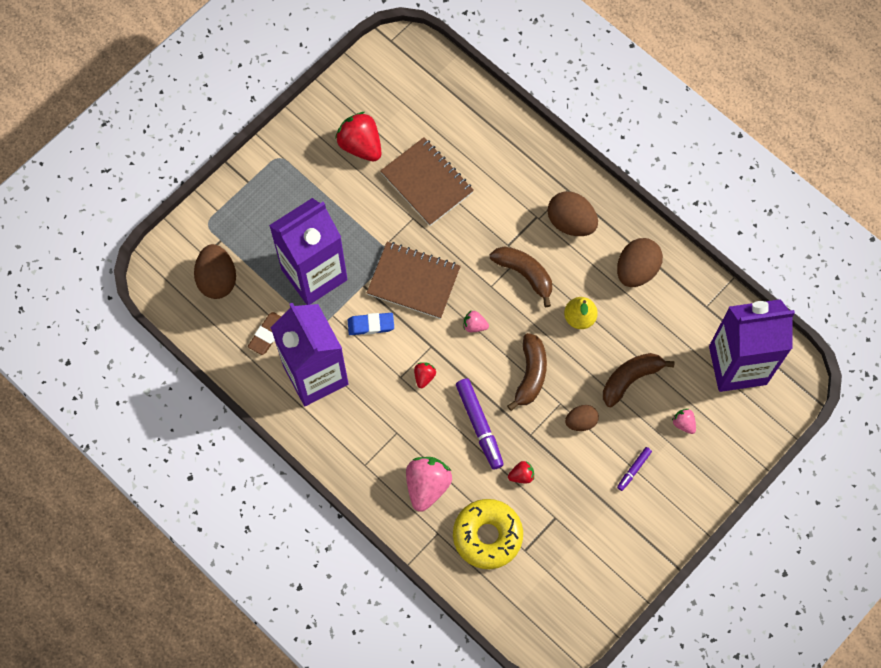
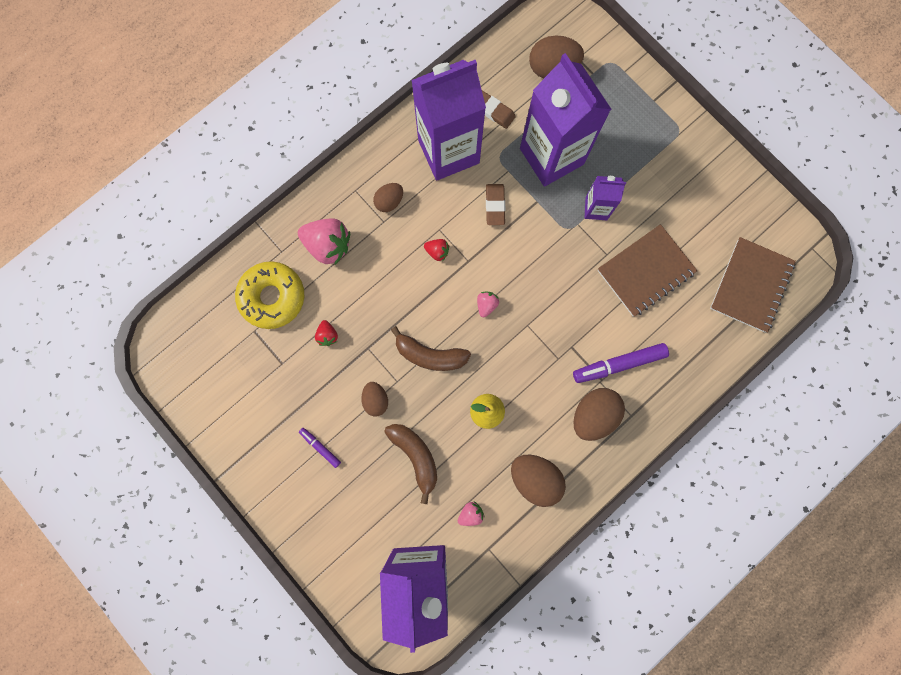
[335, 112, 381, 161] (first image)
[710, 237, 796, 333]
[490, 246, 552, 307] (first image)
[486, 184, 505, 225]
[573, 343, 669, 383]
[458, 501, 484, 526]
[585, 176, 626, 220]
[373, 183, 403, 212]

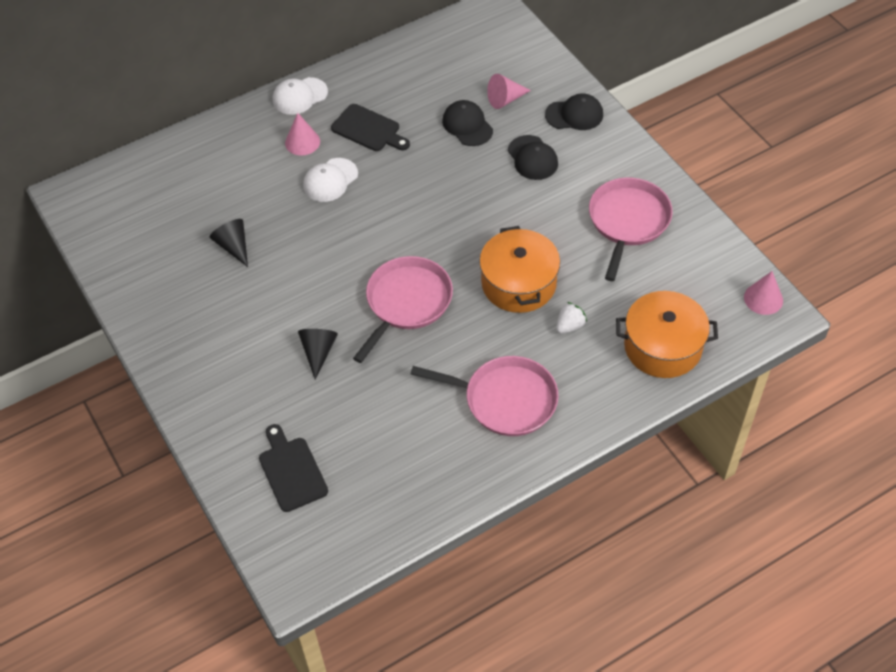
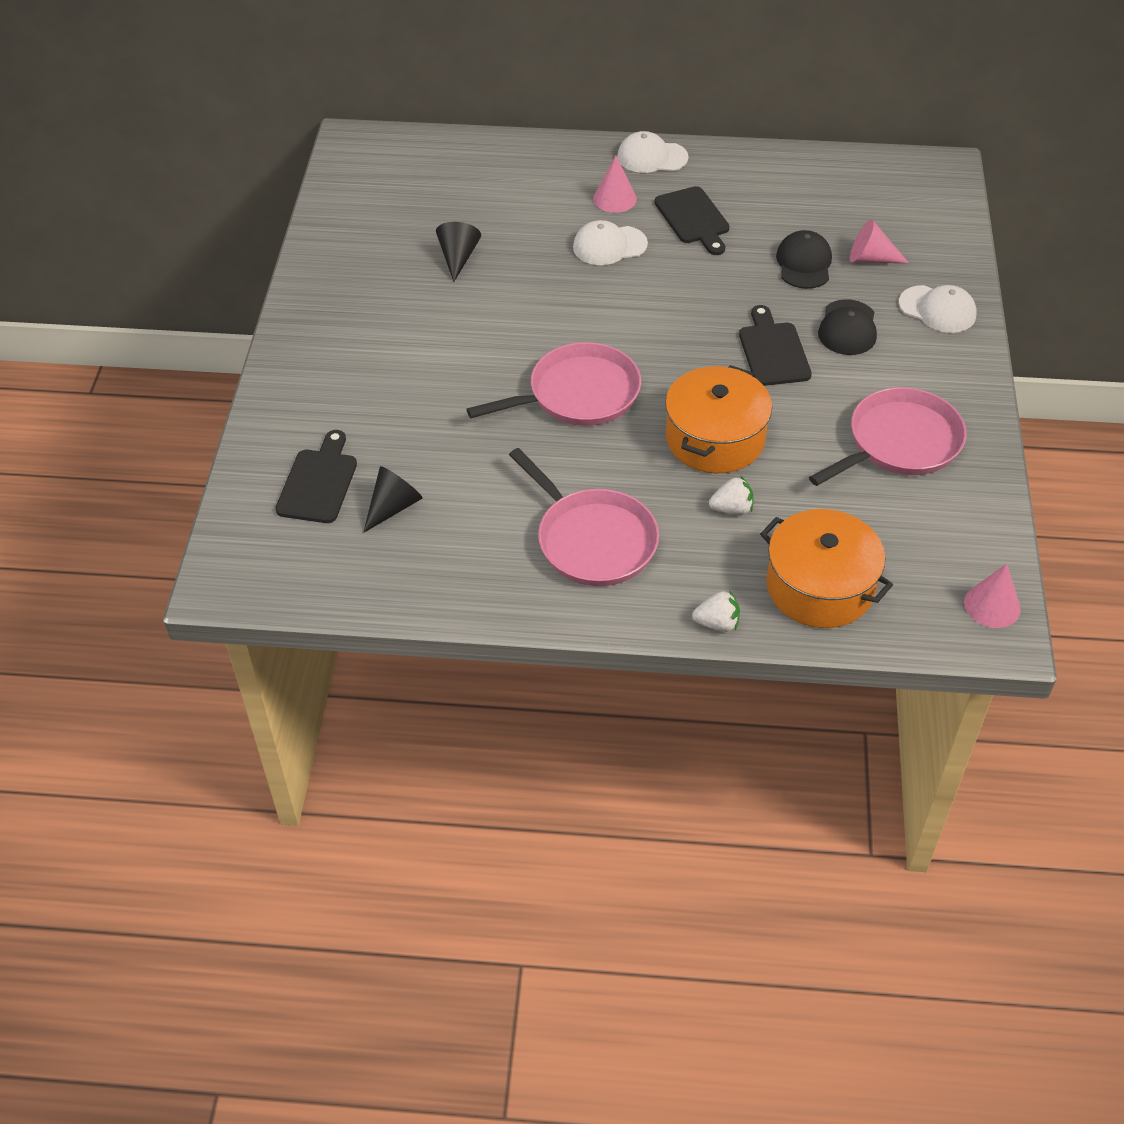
[899, 285, 977, 333]
[363, 466, 423, 533]
[739, 305, 812, 386]
[692, 590, 740, 632]

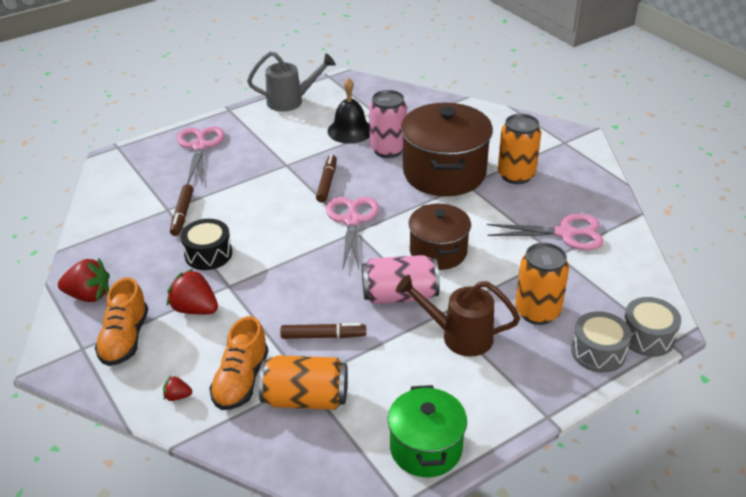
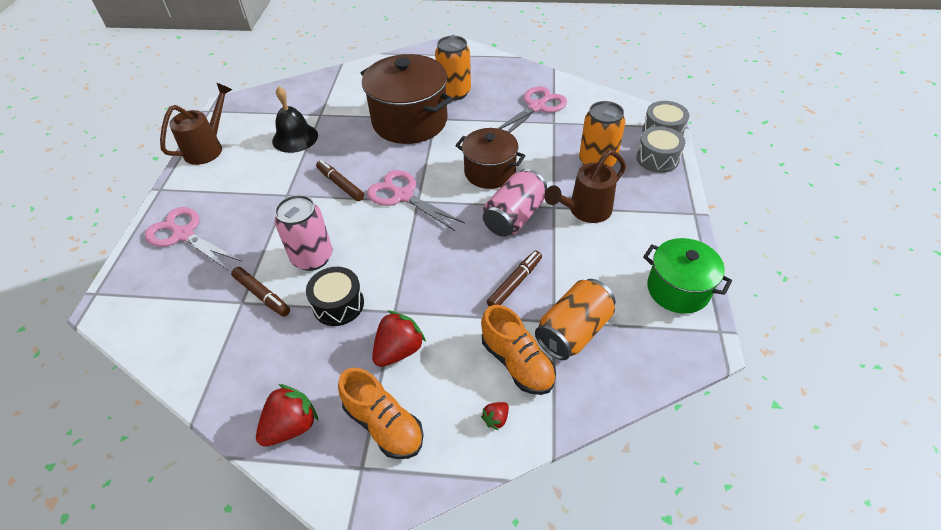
[160, 83, 233, 165]
[275, 195, 332, 271]
[372, 311, 426, 367]

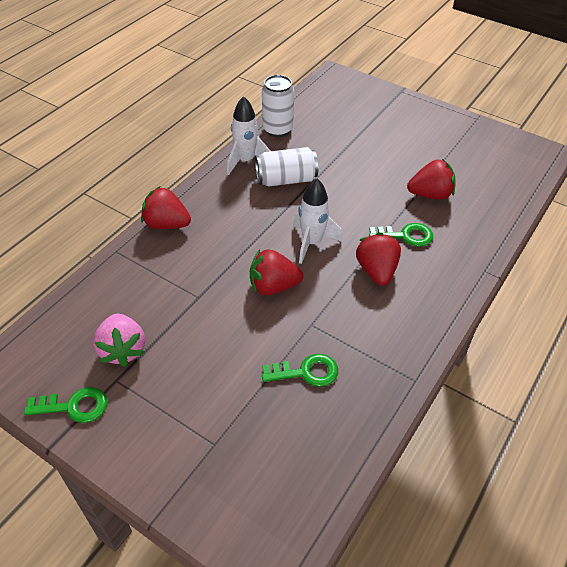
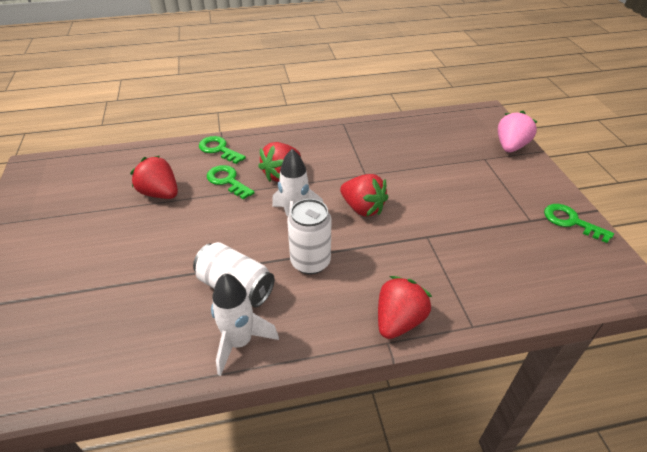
[287, 199, 332, 274]
[378, 276, 432, 339]
[498, 111, 538, 153]
[199, 136, 246, 164]

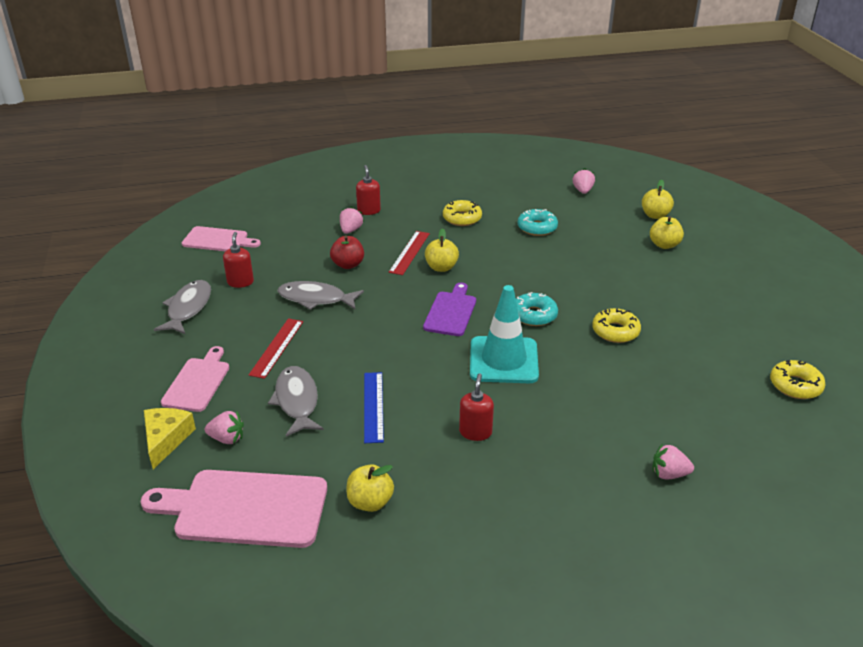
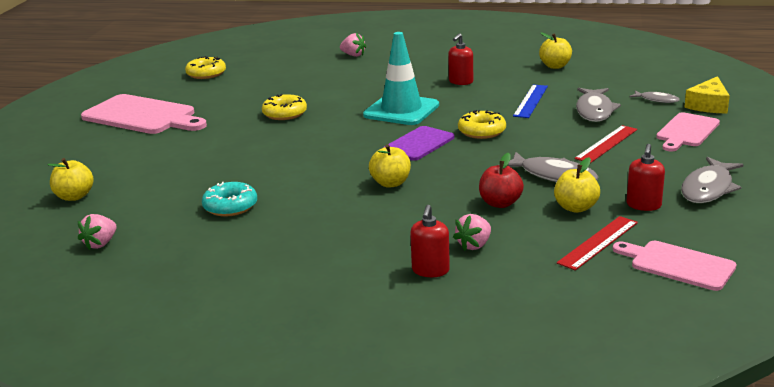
[458, 110, 506, 139]
[554, 157, 600, 213]
[557, 216, 638, 270]
[516, 292, 558, 326] (first image)
[629, 90, 680, 103]
[81, 94, 207, 134]

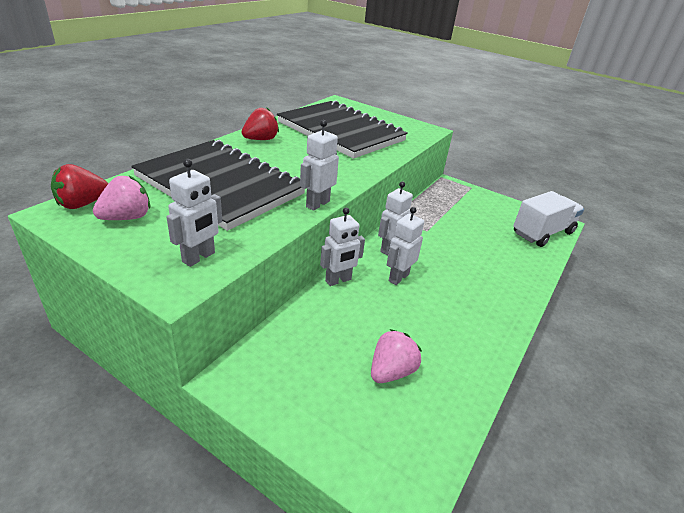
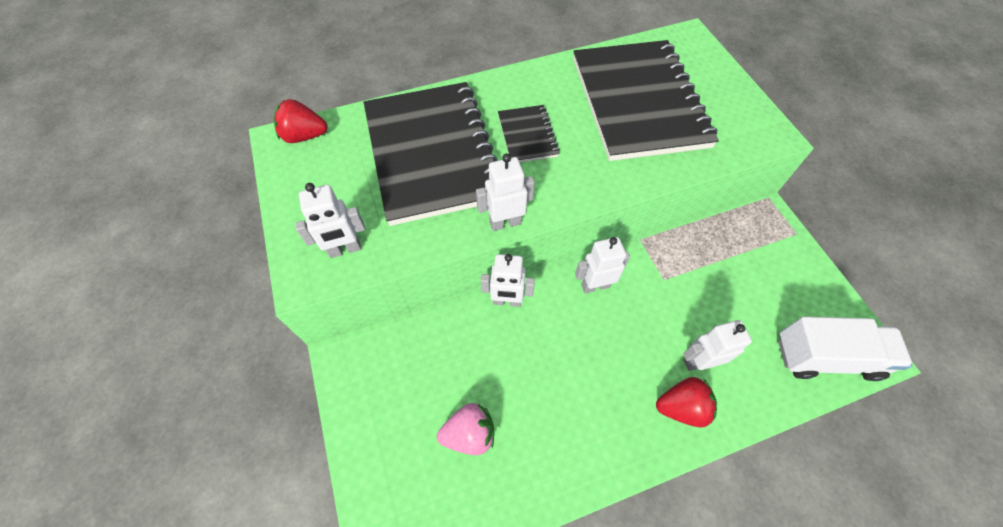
[656, 377, 717, 427]
[93, 176, 150, 220] (first image)
[683, 320, 752, 371]
[498, 105, 560, 162]

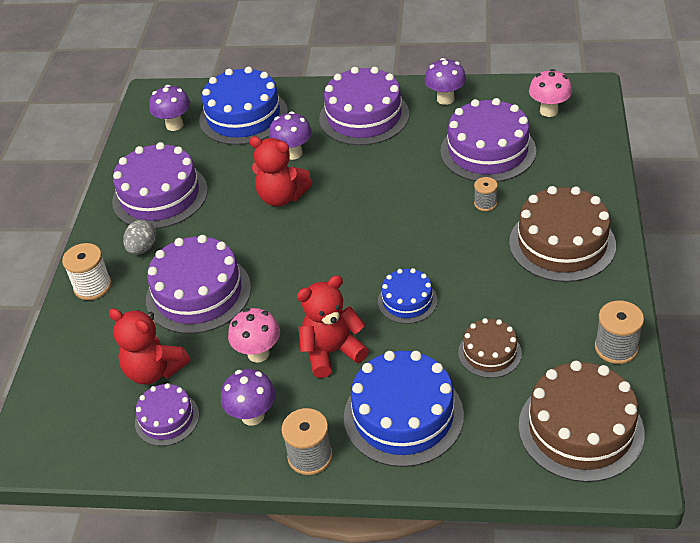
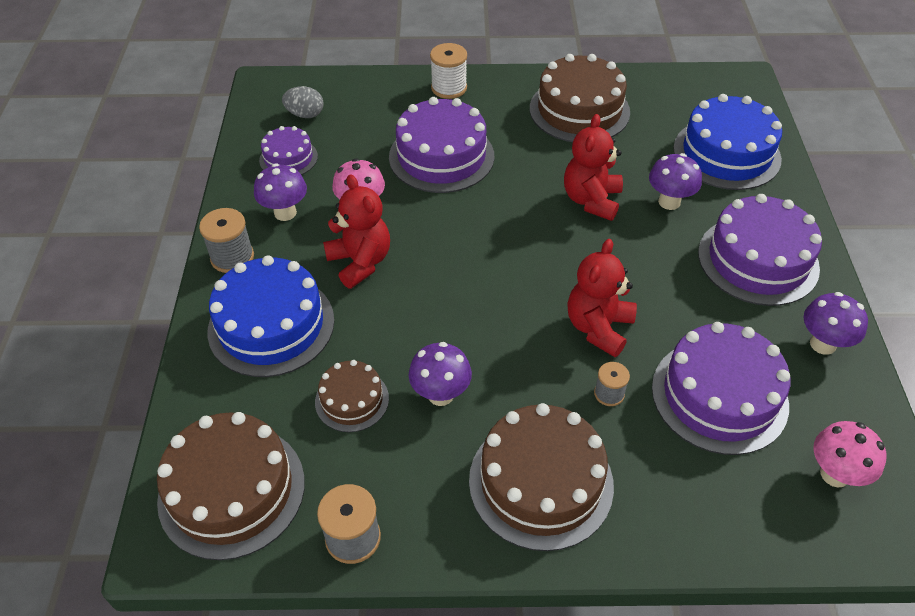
[409, 342, 472, 406]
[530, 54, 630, 142]
[282, 86, 324, 118]
[378, 268, 438, 324] (first image)
[567, 239, 637, 357]

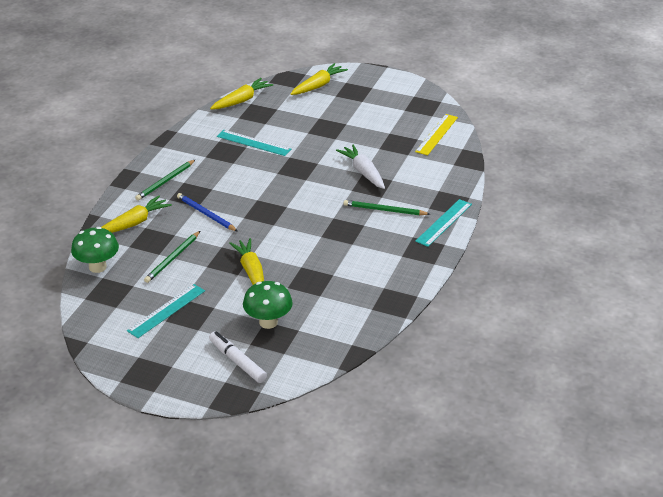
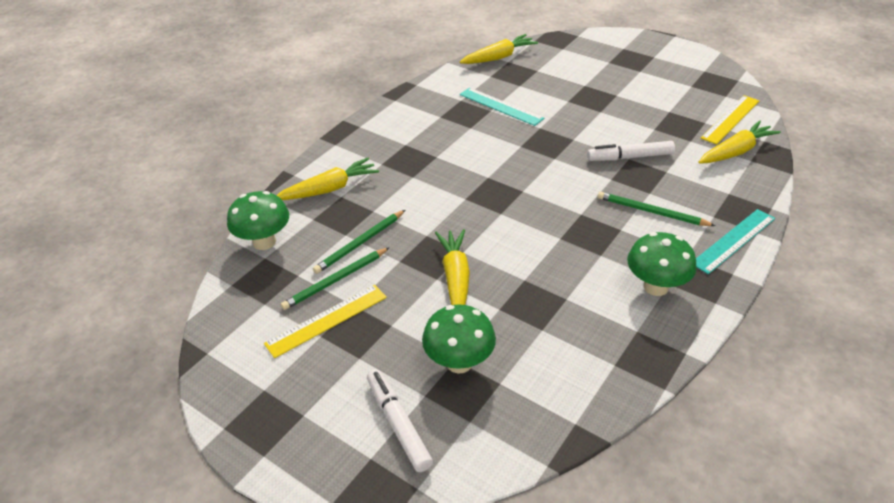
[698, 120, 781, 164]
[587, 141, 675, 161]
[281, 247, 390, 310]
[177, 193, 238, 231] (first image)
[264, 285, 387, 358]
[627, 232, 697, 296]

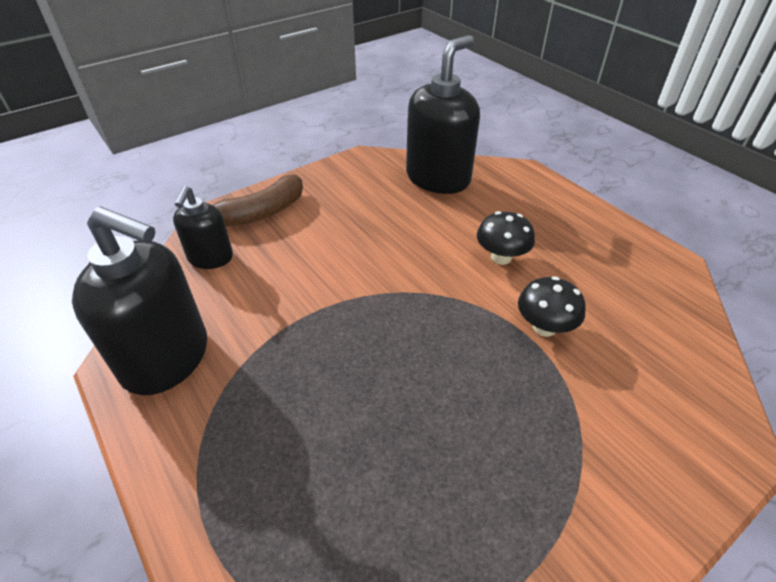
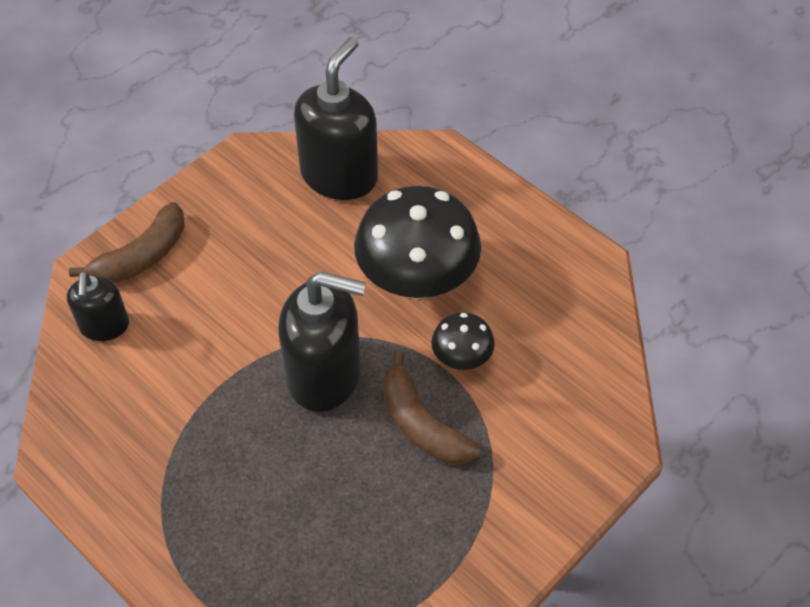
[278, 272, 366, 412]
[354, 186, 481, 299]
[383, 350, 480, 465]

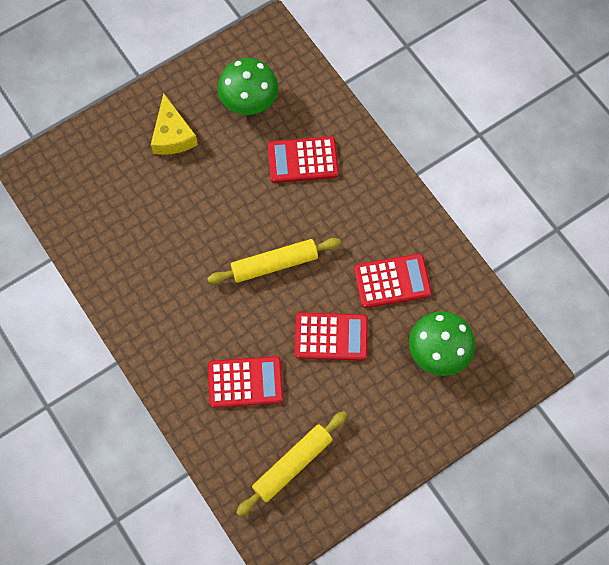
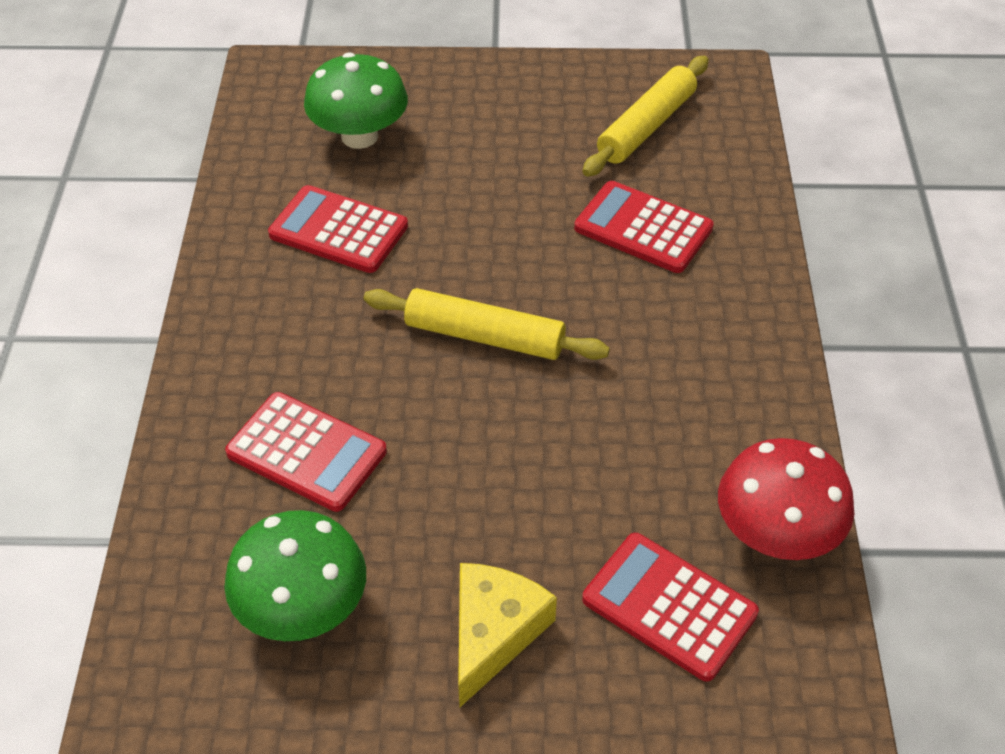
[582, 533, 759, 681]
[582, 56, 709, 177]
[718, 438, 854, 560]

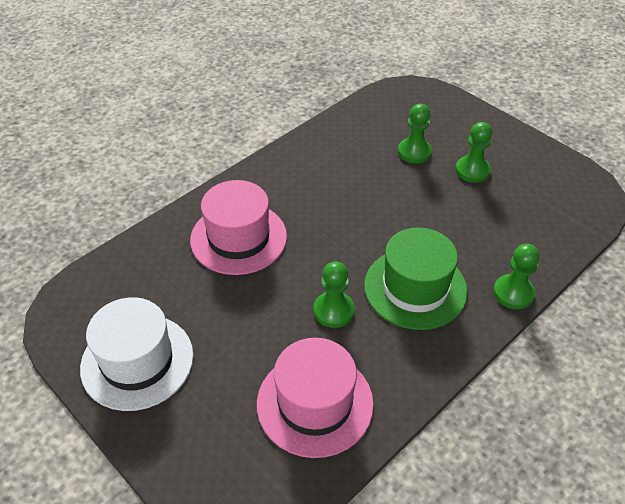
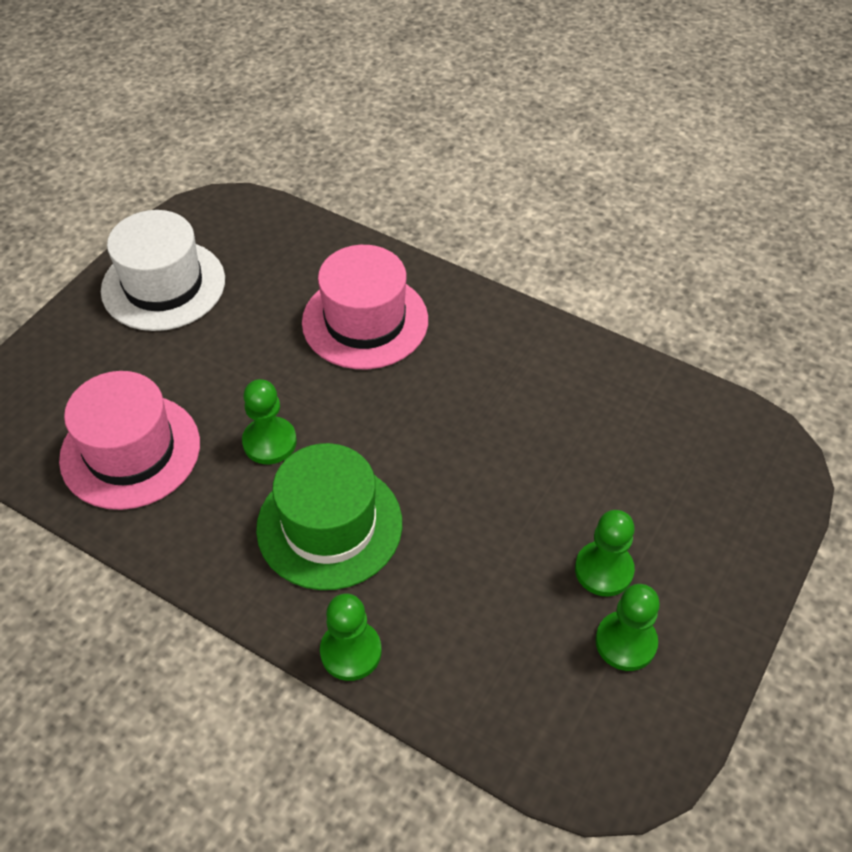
[595, 584, 660, 671]

